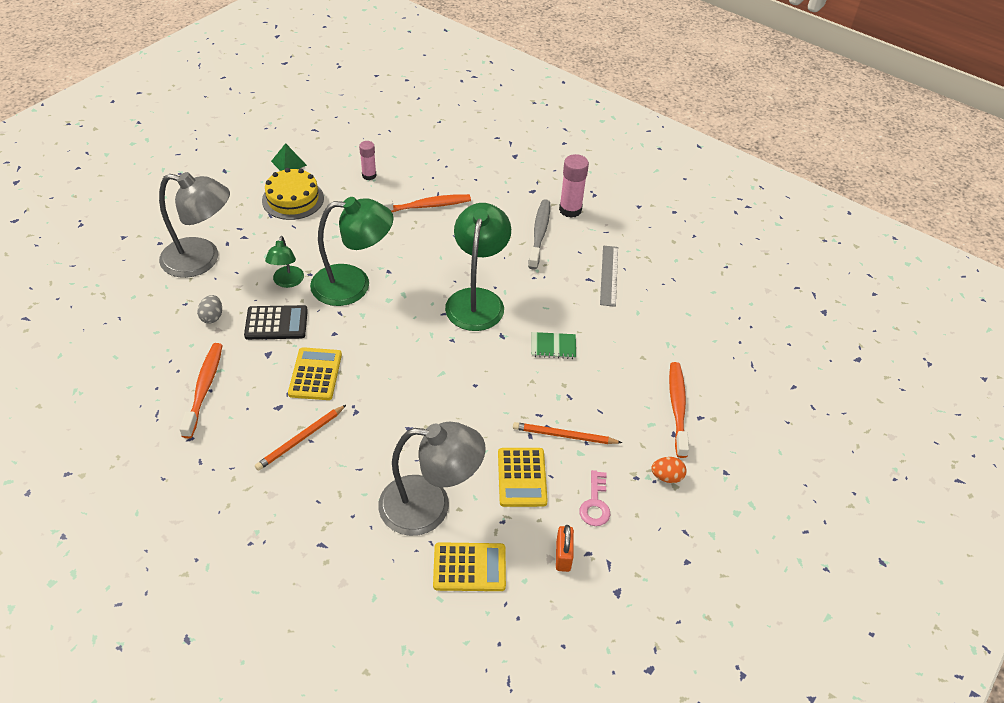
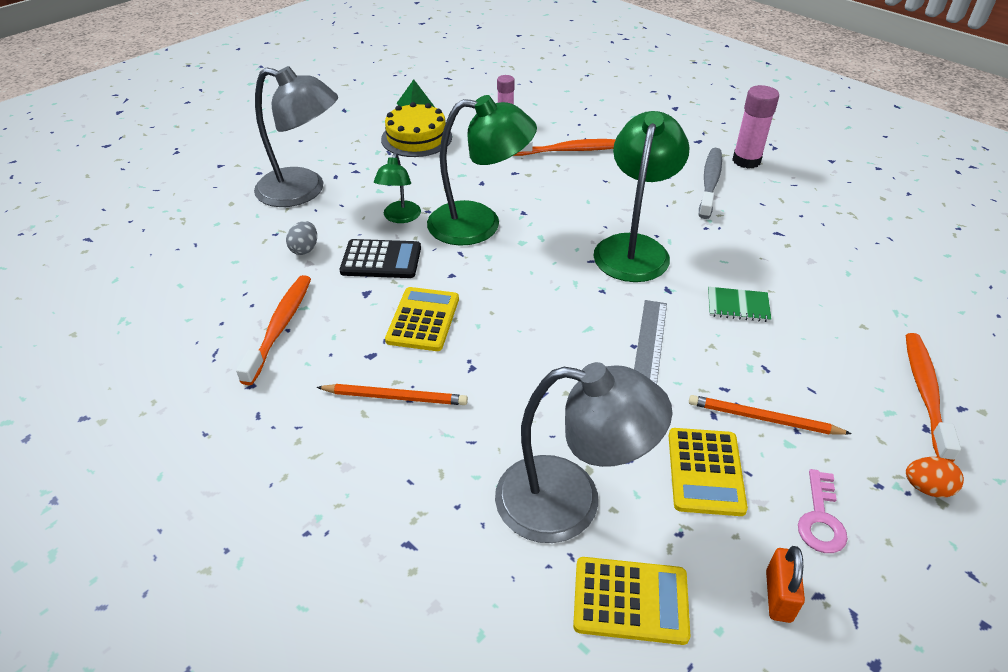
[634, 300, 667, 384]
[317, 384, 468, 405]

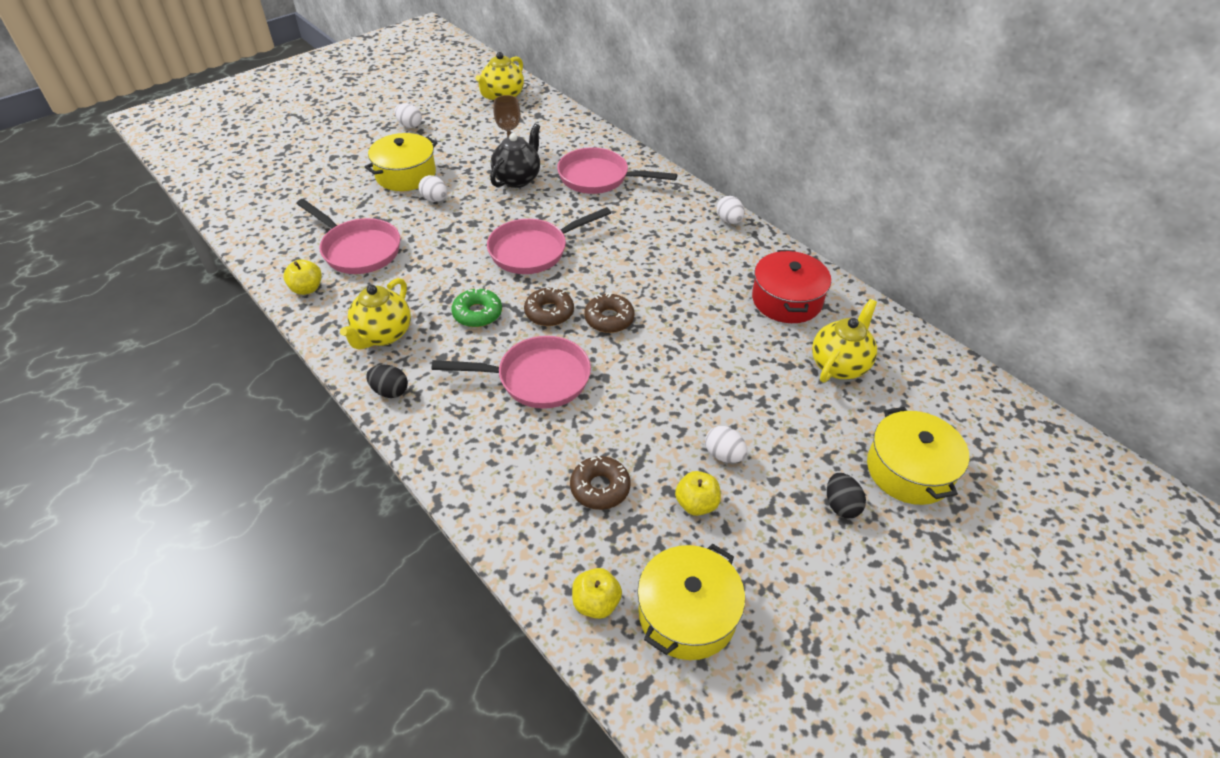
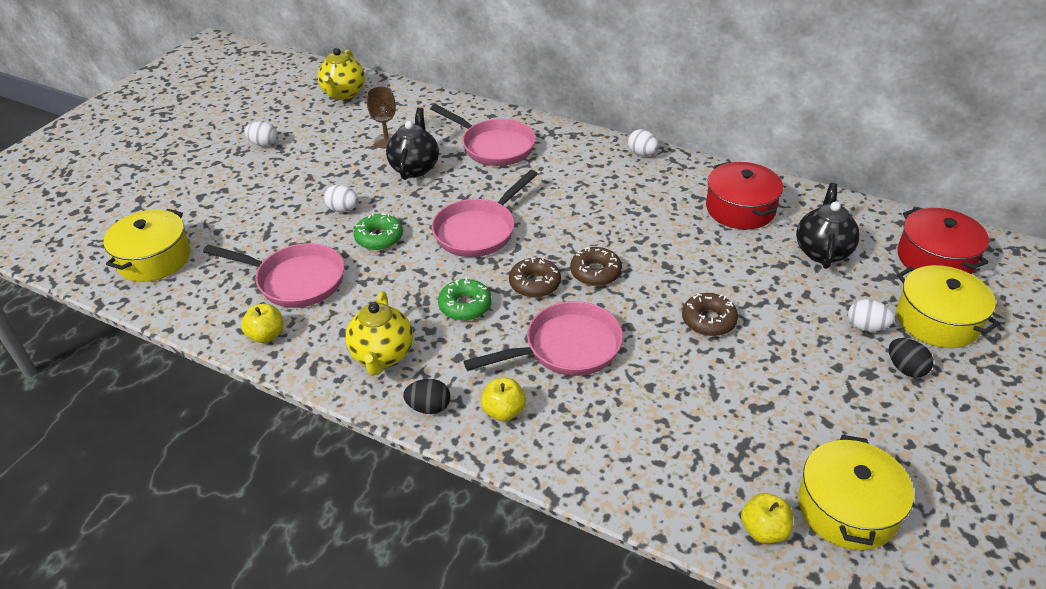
[103, 209, 191, 282]
[430, 104, 536, 166]
[796, 183, 860, 269]
[848, 299, 895, 332]
[682, 293, 738, 336]
[481, 378, 526, 421]
[897, 208, 989, 274]
[354, 213, 403, 250]

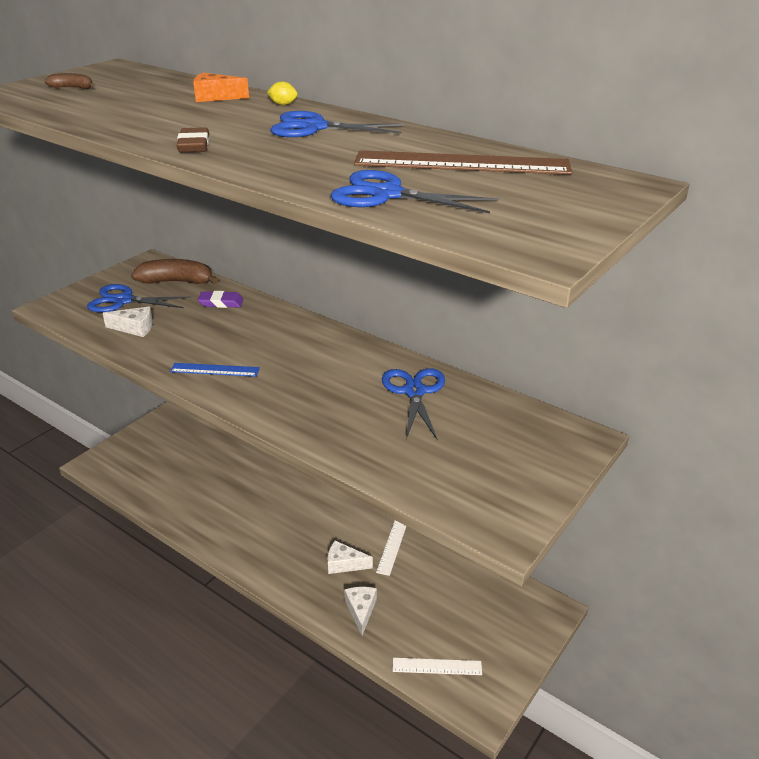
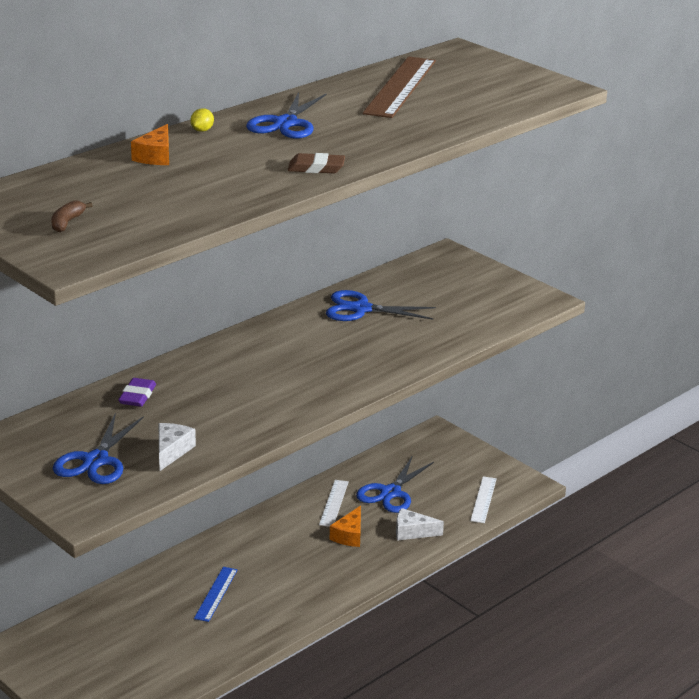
[356, 455, 434, 513]
[131, 259, 219, 284] (first image)
[194, 567, 238, 622]
[319, 480, 349, 527]
[330, 506, 361, 547]

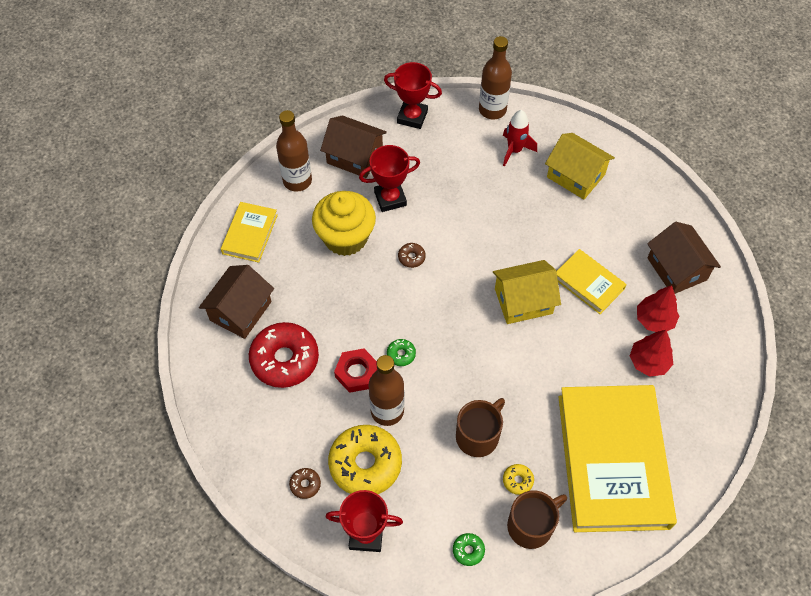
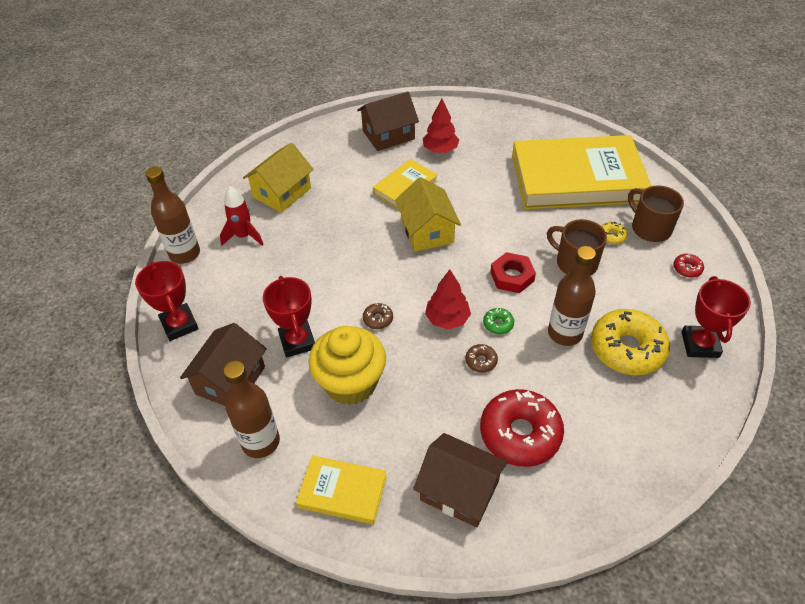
[135, 261, 199, 341]
[425, 270, 471, 329]
[490, 252, 536, 293]
[465, 344, 498, 373]
[673, 254, 704, 278]

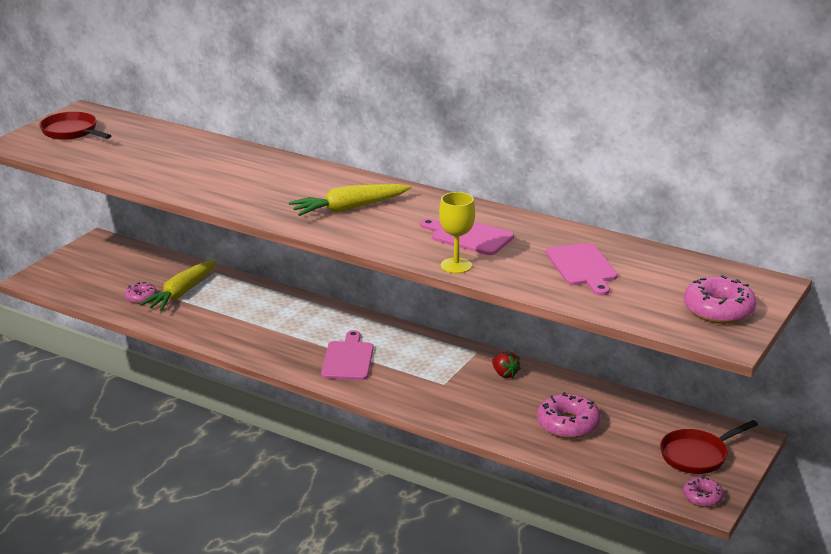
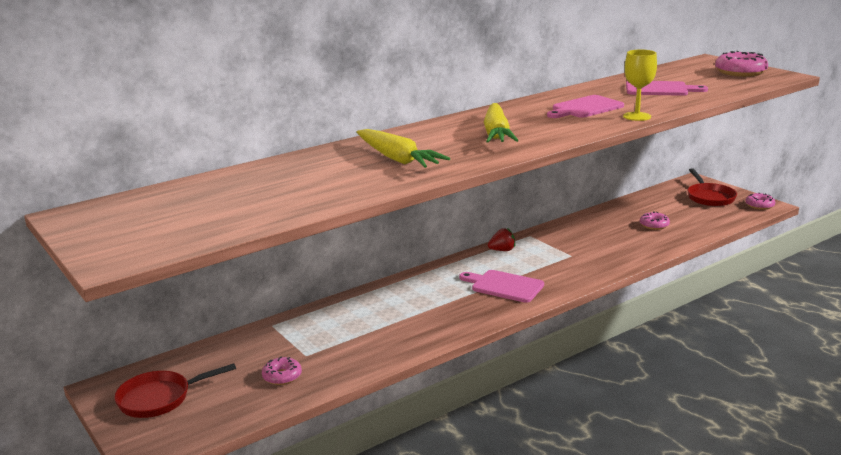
[114, 363, 236, 418]
[357, 129, 450, 168]
[488, 228, 515, 251]
[640, 211, 670, 230]

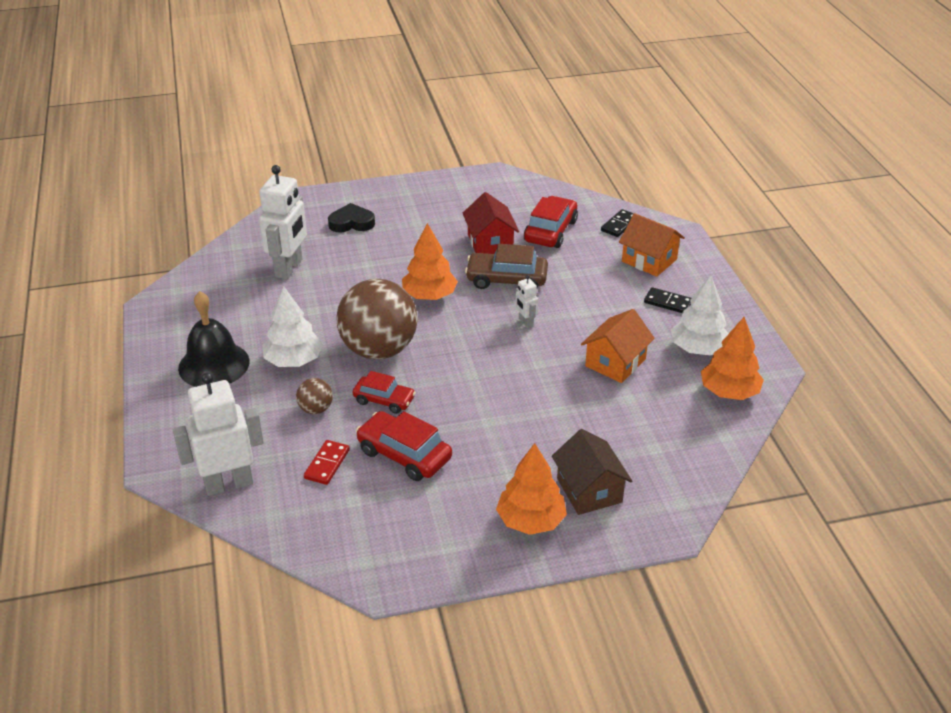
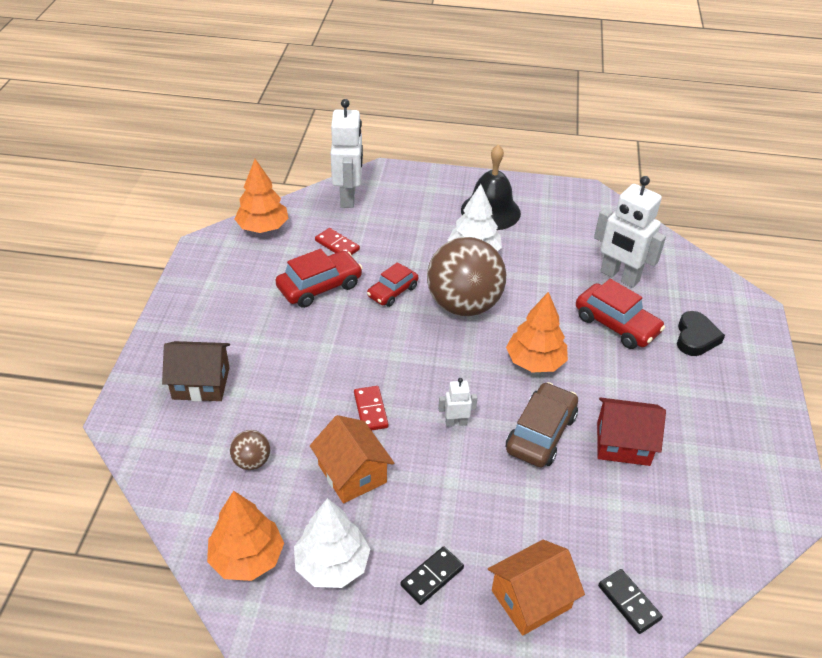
[576, 279, 665, 349]
[230, 430, 270, 470]
[235, 159, 289, 233]
[354, 386, 389, 431]

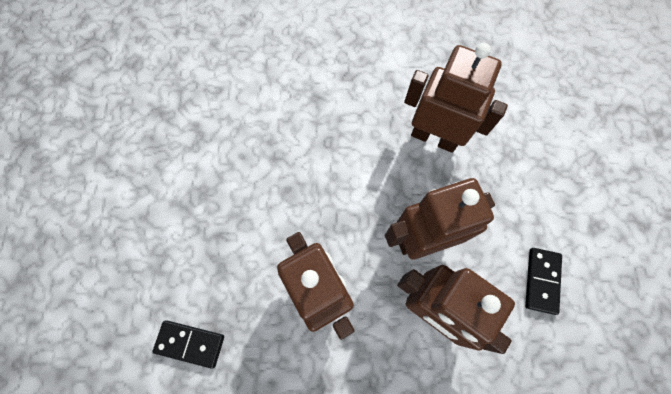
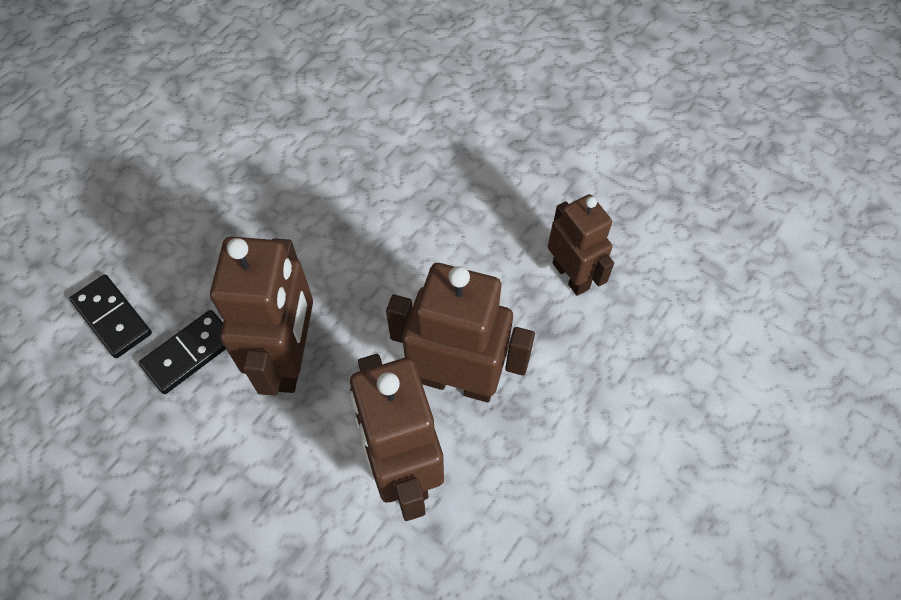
[548, 194, 614, 296]
[139, 310, 226, 394]

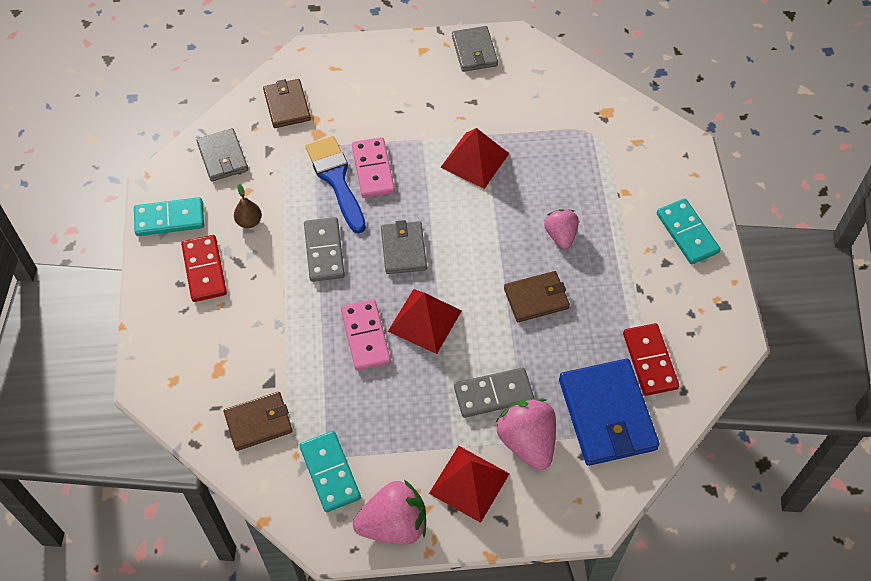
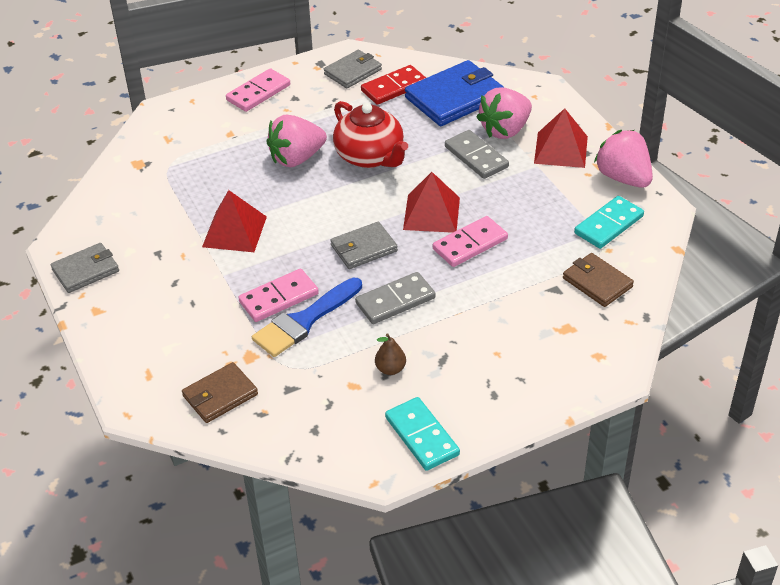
[324, 50, 382, 88]
[226, 68, 290, 112]
[266, 115, 327, 167]
[181, 235, 227, 302] (first image)
[333, 101, 408, 168]

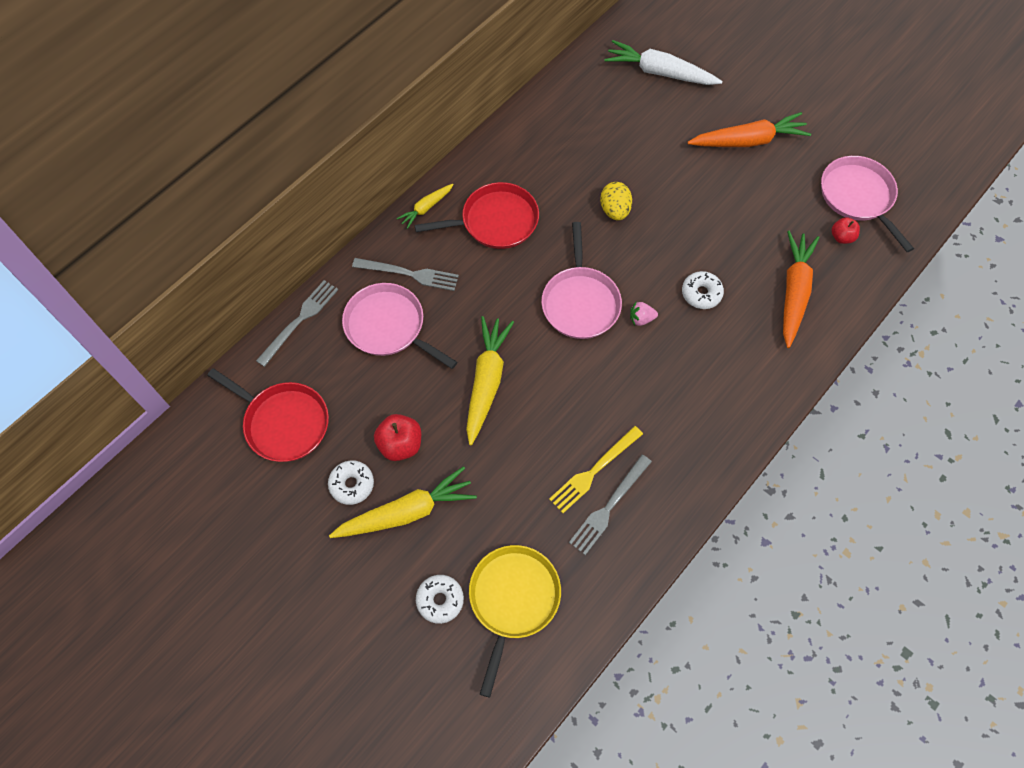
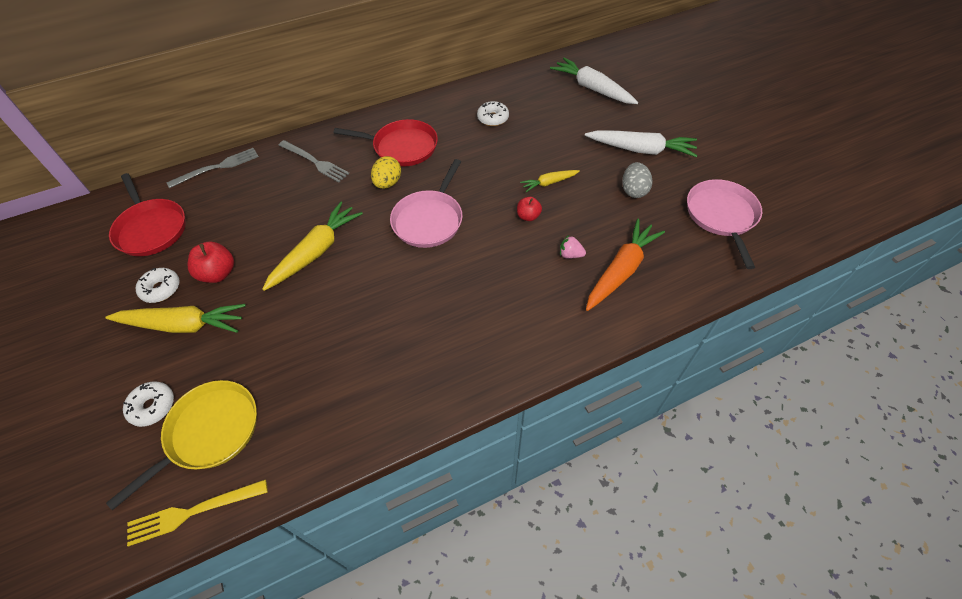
[585, 130, 697, 157]
[371, 156, 401, 189]
[520, 170, 580, 192]
[517, 197, 542, 221]
[477, 101, 509, 126]
[342, 283, 457, 369] (first image)
[560, 235, 586, 258]
[127, 479, 268, 547]
[569, 455, 652, 555] (first image)
[622, 162, 653, 198]

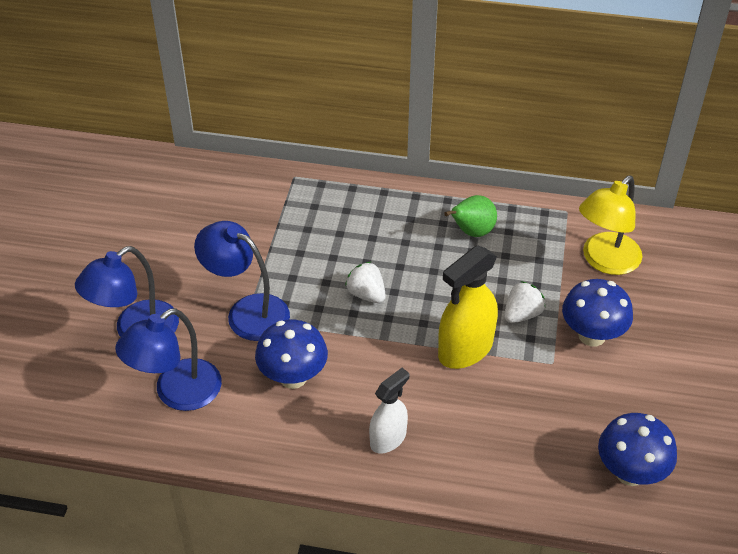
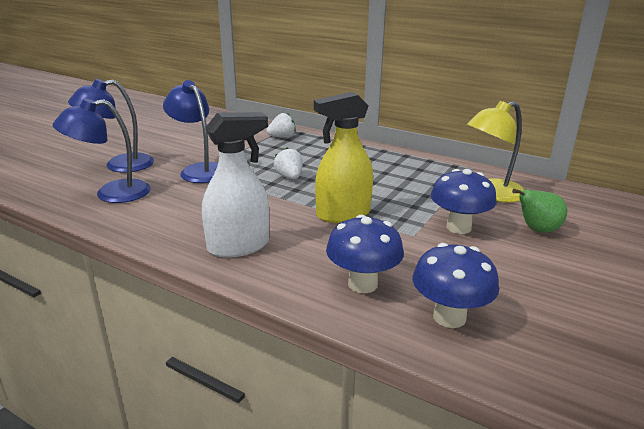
[512, 189, 567, 233]
[266, 113, 296, 138]
[326, 215, 404, 293]
[202, 112, 269, 258]

